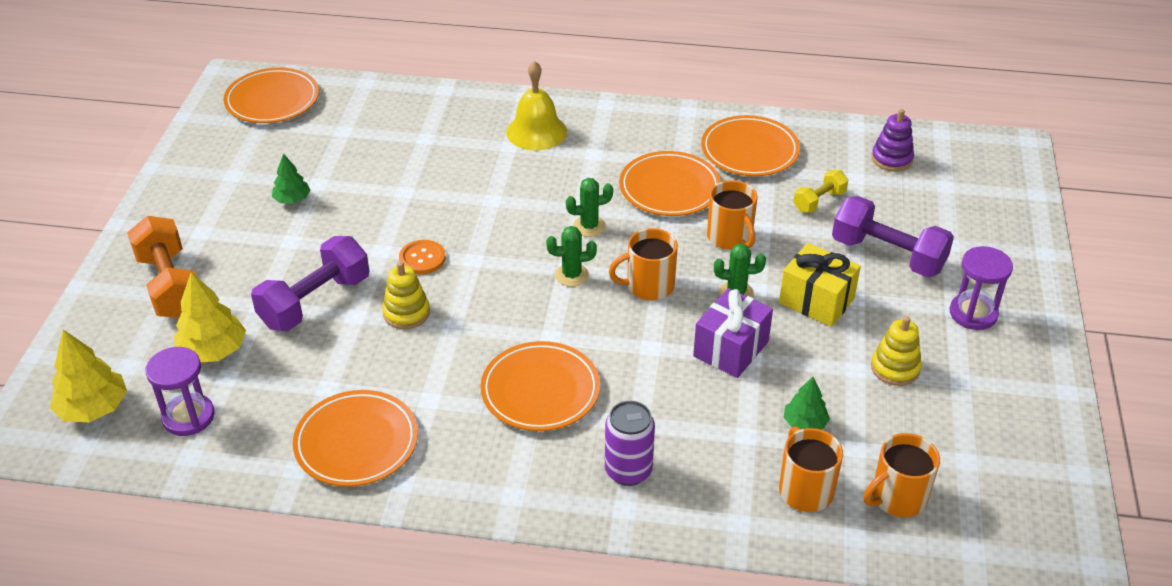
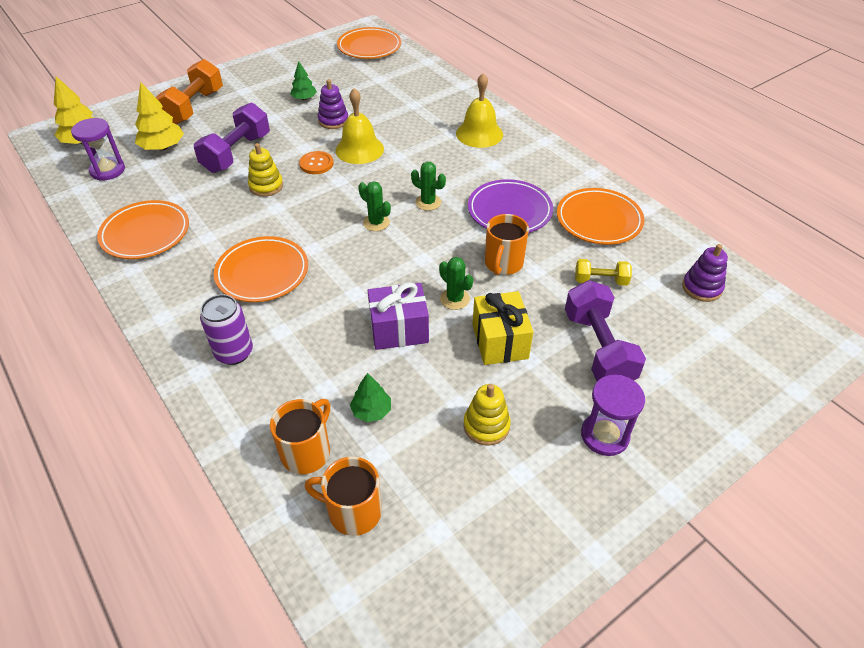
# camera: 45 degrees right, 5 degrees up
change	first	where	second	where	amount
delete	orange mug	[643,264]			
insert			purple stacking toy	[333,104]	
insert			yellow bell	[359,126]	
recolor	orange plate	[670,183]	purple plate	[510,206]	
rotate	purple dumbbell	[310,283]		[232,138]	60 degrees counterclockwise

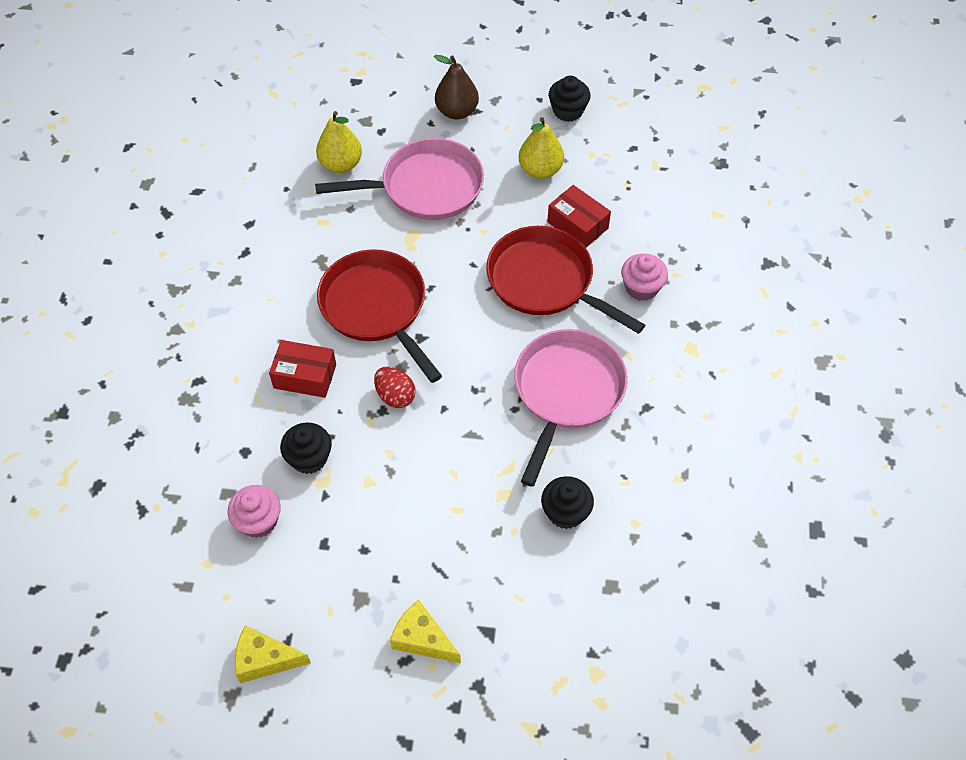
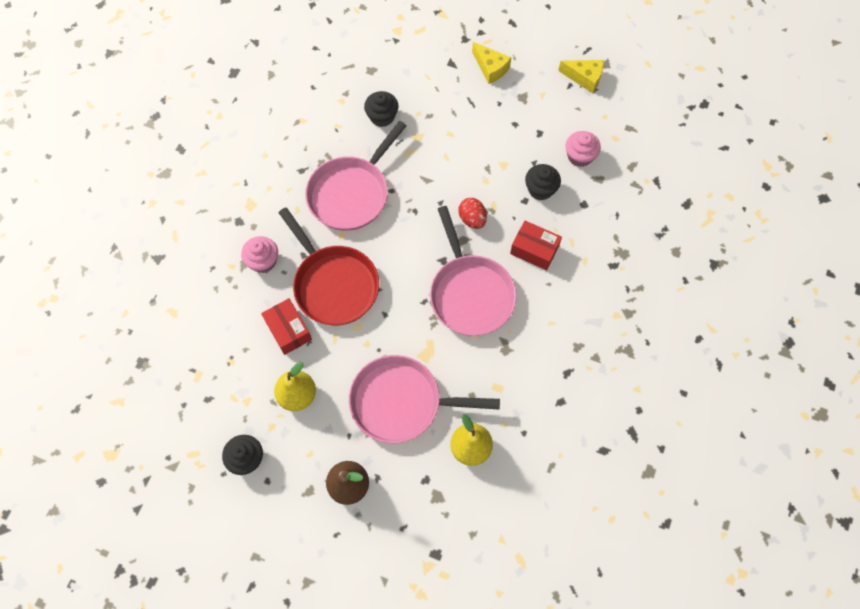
# camera: 165 degrees left, 10 degrees up
change	first	where	second	where	amount
recolor	red pan	[379,316]	pink pan	[473,271]	

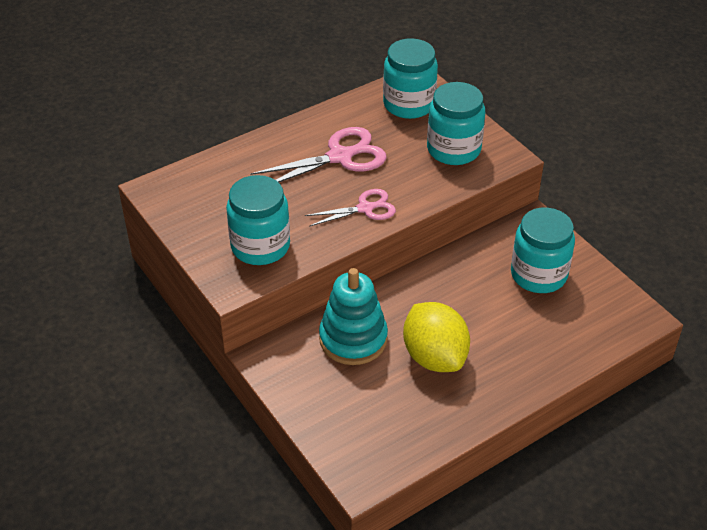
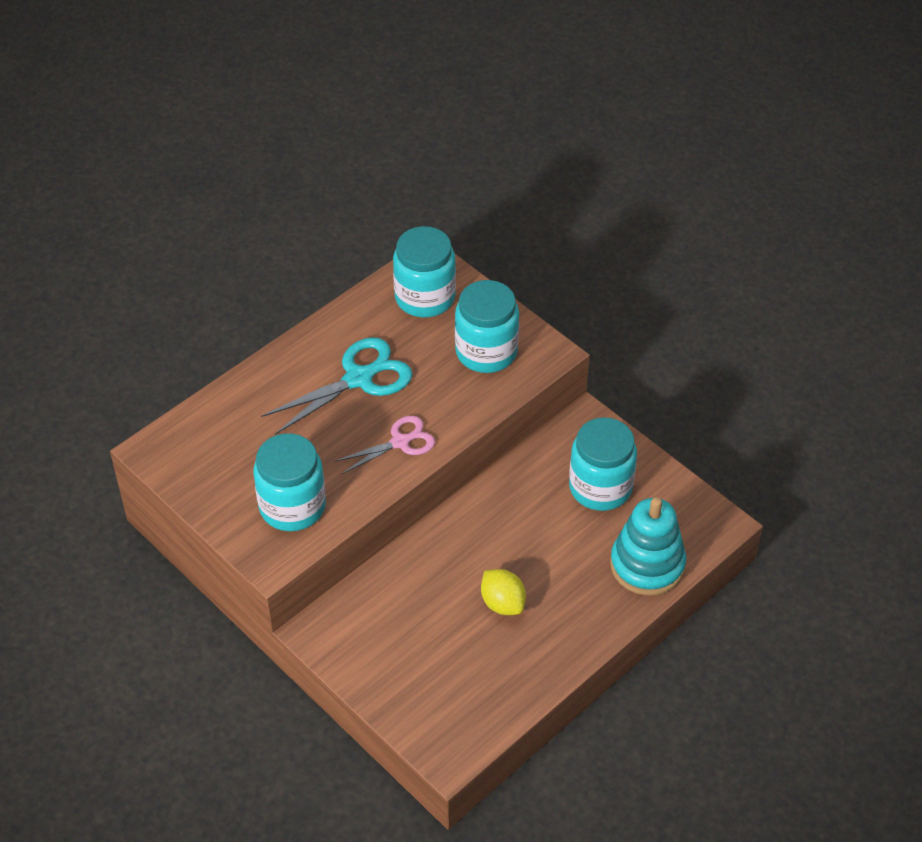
# camera: 10 degrees left, 5 degrees up
change	first	where	second	where	amount
move	turquoise stacking toy	[353,316]		[648,546]	
recolor	pink scissors	[318,155]	turquoise scissors	[337,386]	
resize	yellow lemon	[436,337]		[503,592]	x0.61

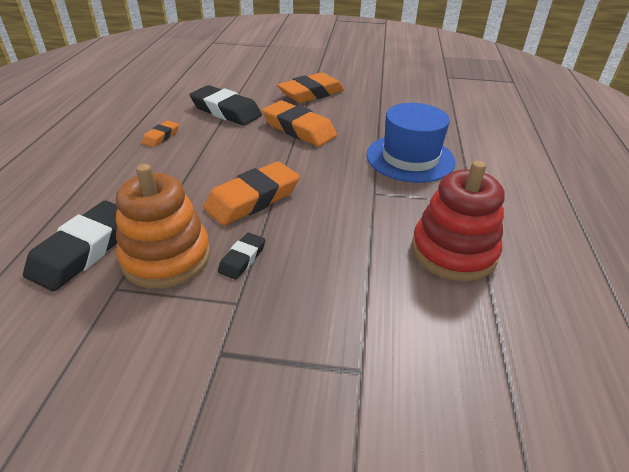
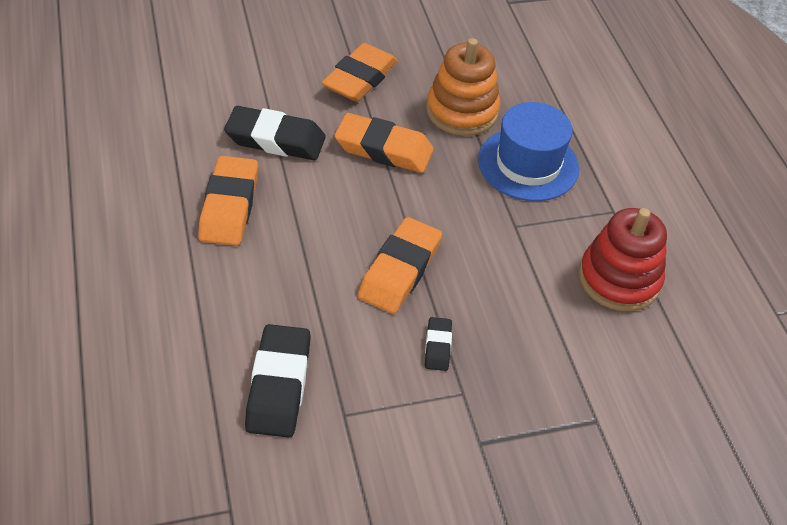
# camera: 25 degrees left, 10 degrees up
change	first	where	second	where	amount
move	orange stacking toy	[163,226]		[463,87]	
resize	orange eraser	[160,134]		[228,201]	x1.97

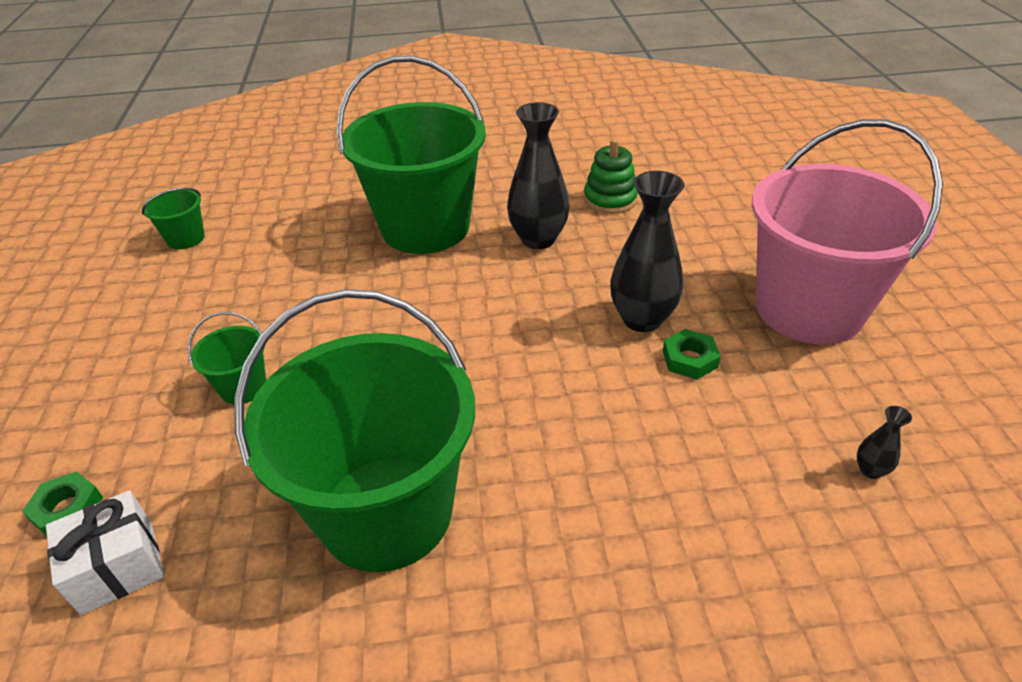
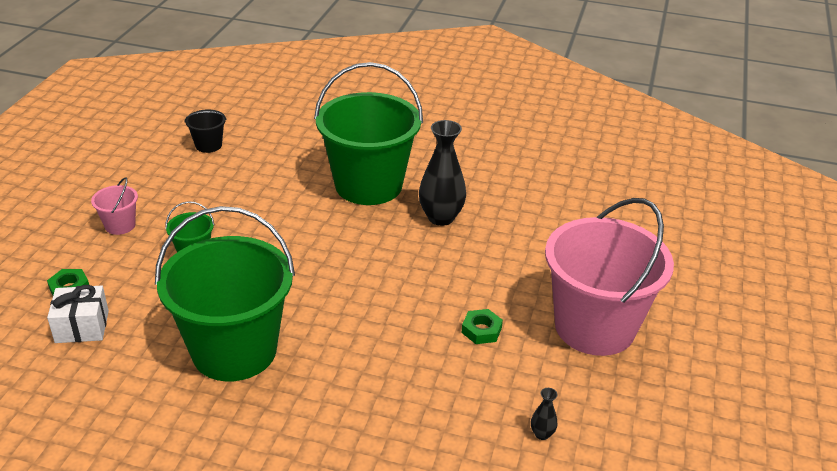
# camera: 20 degrees right, 5 degrees down
change	first	where	second	where	amount
delete	green stacking toy	[611,176]			
delete	black vase	[647,251]			
insert			pink bucket	[114,206]	
recolor	green bucket	[173,218]	black bucket	[206,131]	

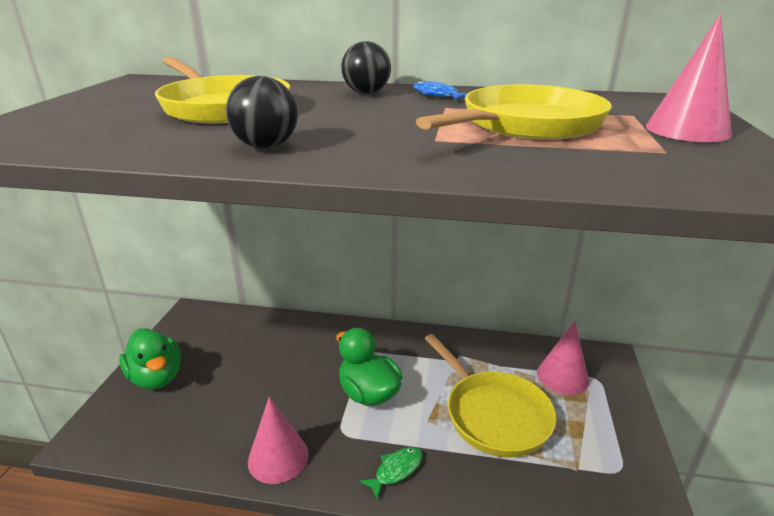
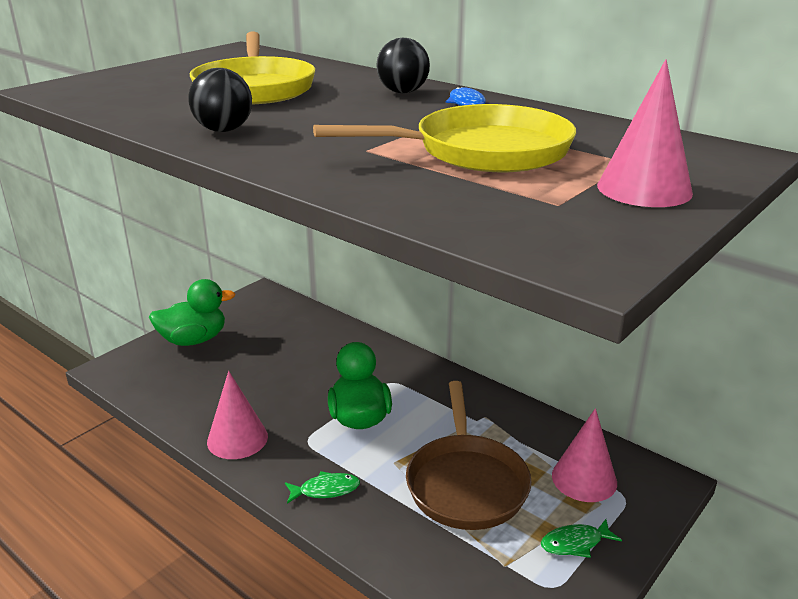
# camera: 30 degrees right, 0 degrees up
change	first	where	second	where	amount
insert			green fish	[581,538]	
recolor	yellow pan	[490,395]	brown pan	[469,455]	
rotate	green duck	[150,358]		[192,312]	105 degrees counterclockwise

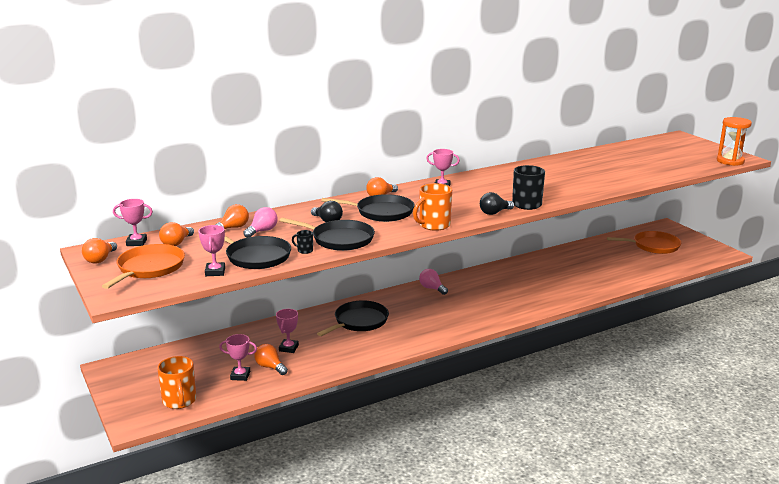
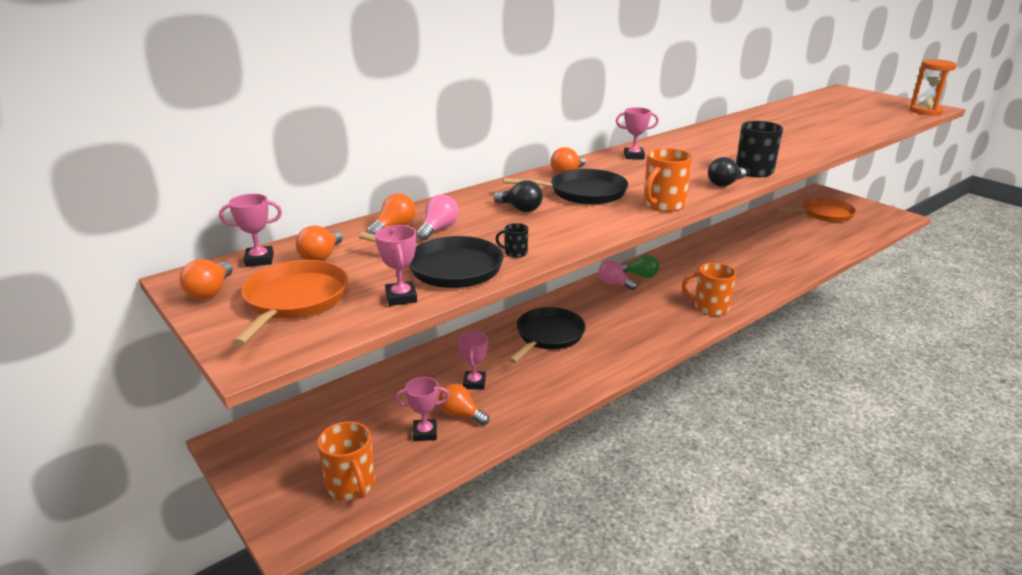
# camera: 10 degrees left, 5 degrees up
change	first	where	second	where	amount
delete	black pan	[327,234]			
insert			green light bulb	[639,266]	
insert			orange mug	[709,289]	

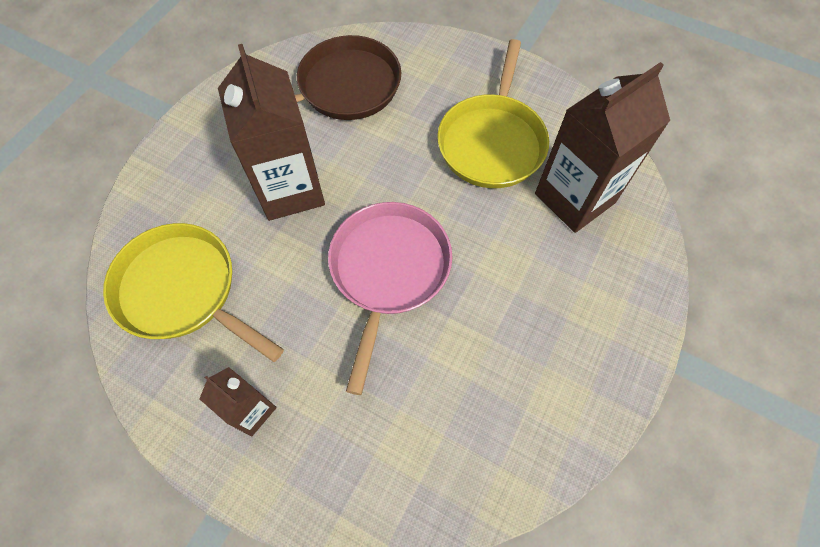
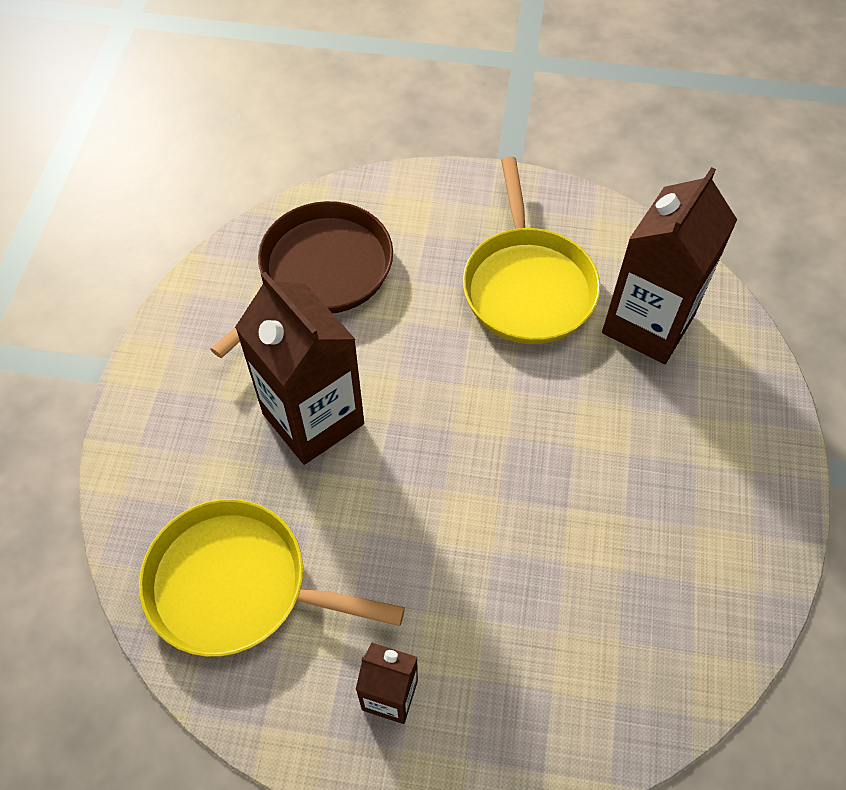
# camera: 20 degrees left, 5 degrees down
change	first	where	second	where	amount
delete	pink pan	[390,298]			

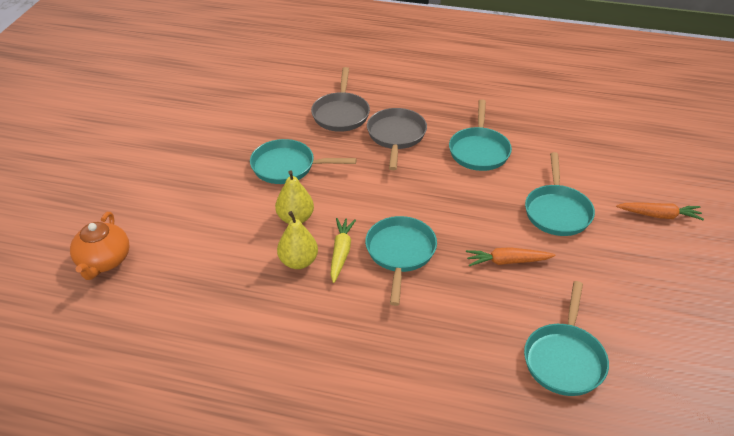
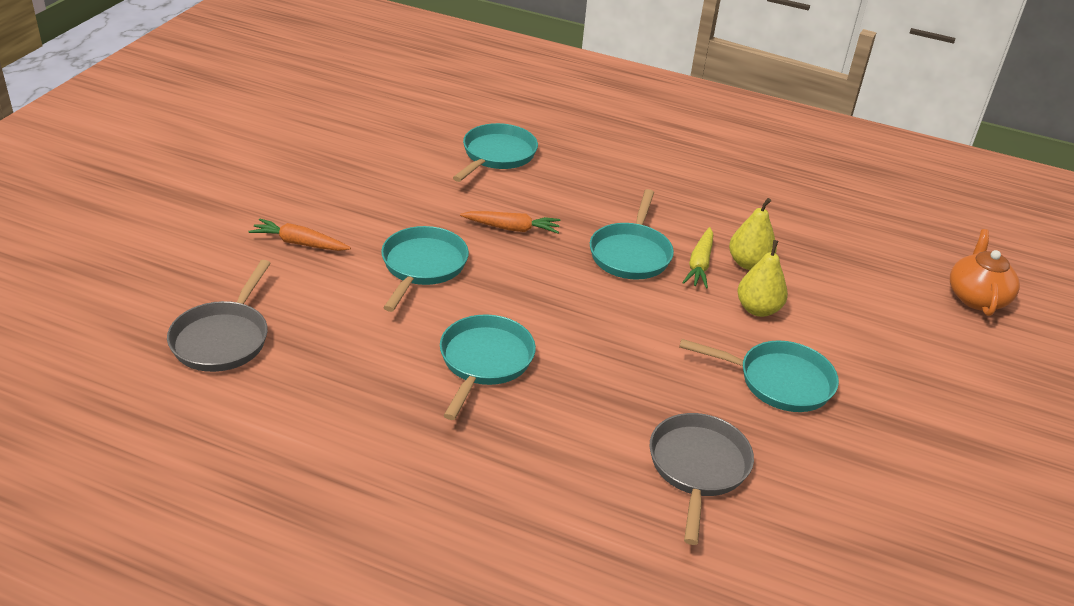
# camera: 175 degrees left, 5 degrees down
change	first	where	second	where	amount
move	grey pan	[397,139]		[219,316]	

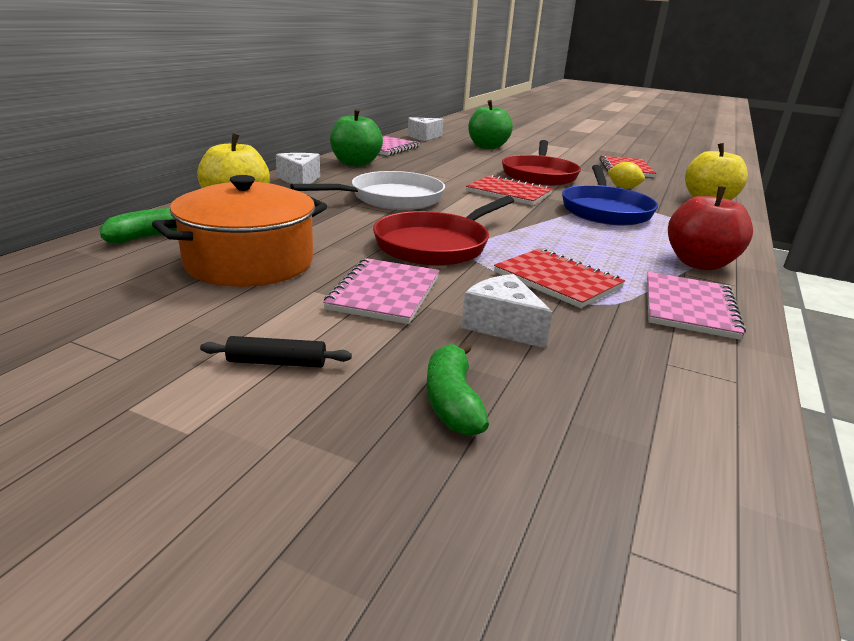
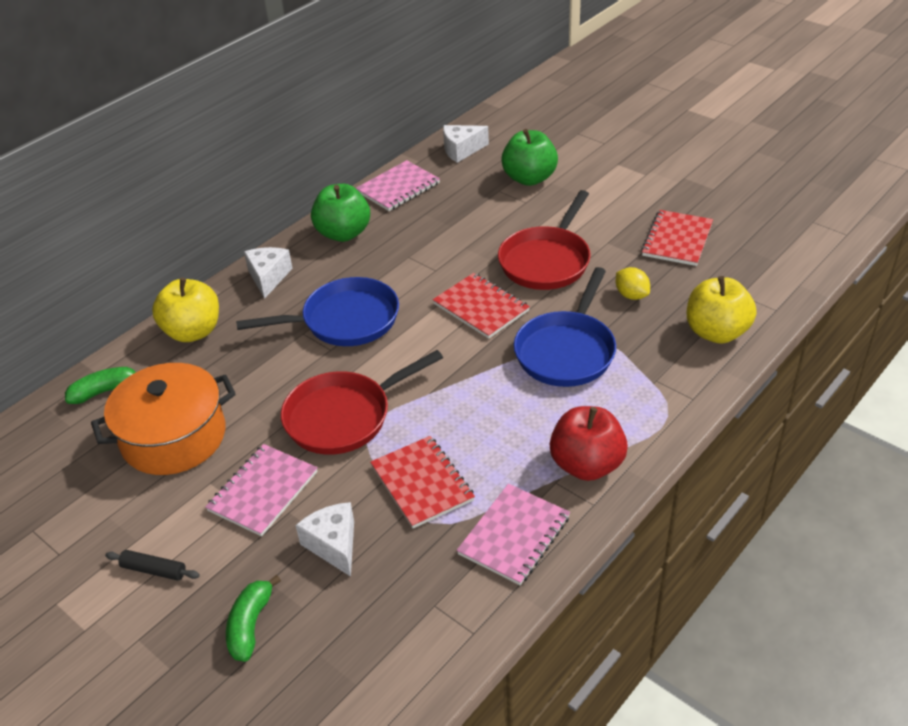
# camera: 20 degrees right, 15 degrees up
change	first	where	second	where	amount
recolor	white pan	[367,190]	blue pan	[317,311]	

